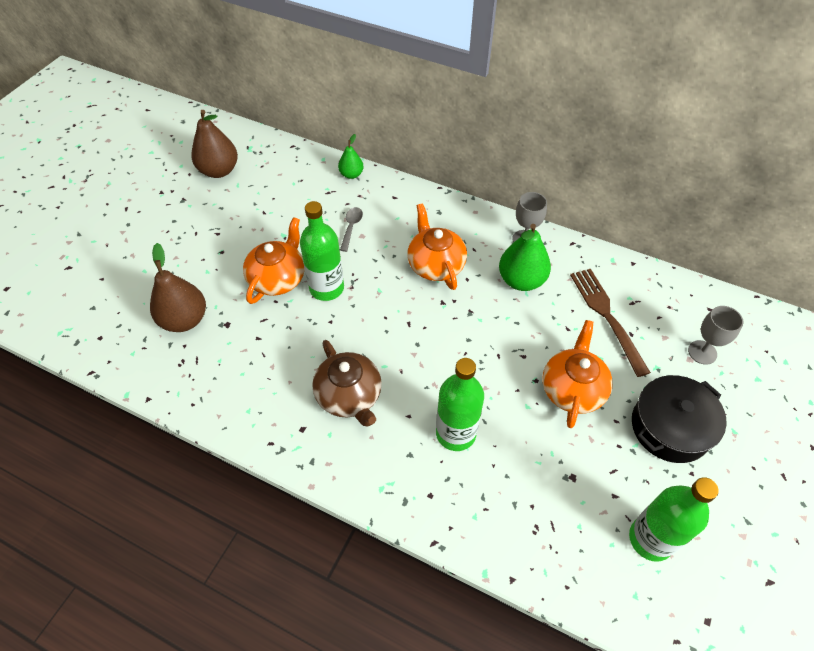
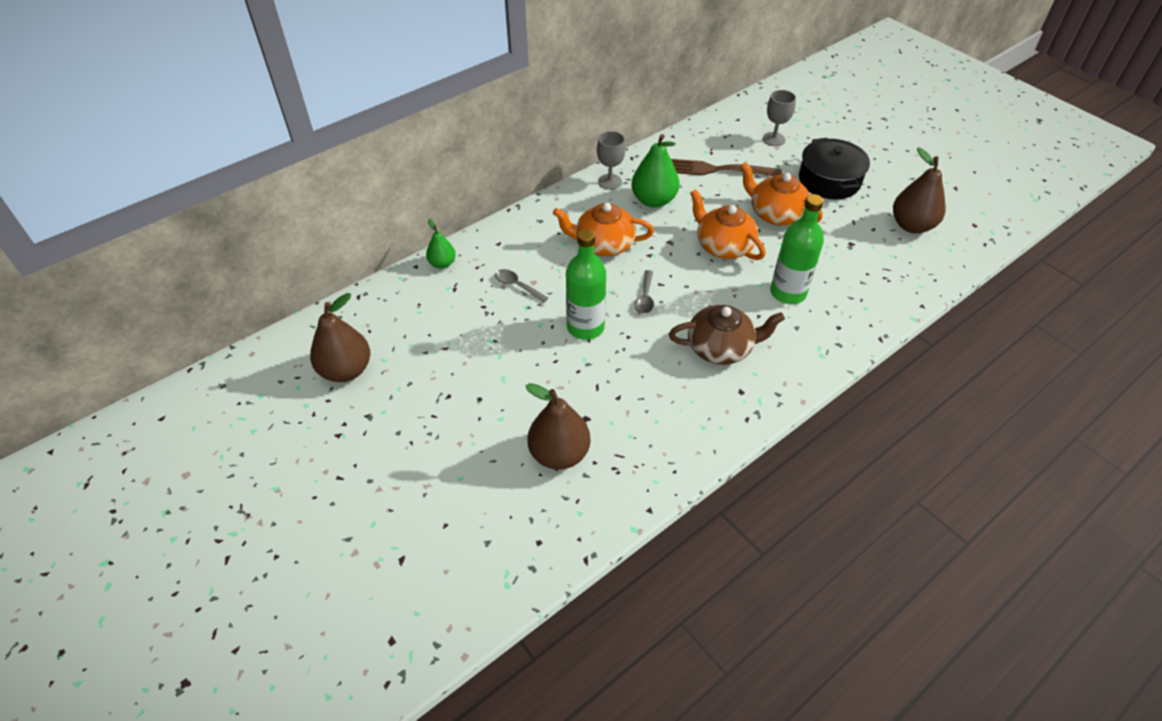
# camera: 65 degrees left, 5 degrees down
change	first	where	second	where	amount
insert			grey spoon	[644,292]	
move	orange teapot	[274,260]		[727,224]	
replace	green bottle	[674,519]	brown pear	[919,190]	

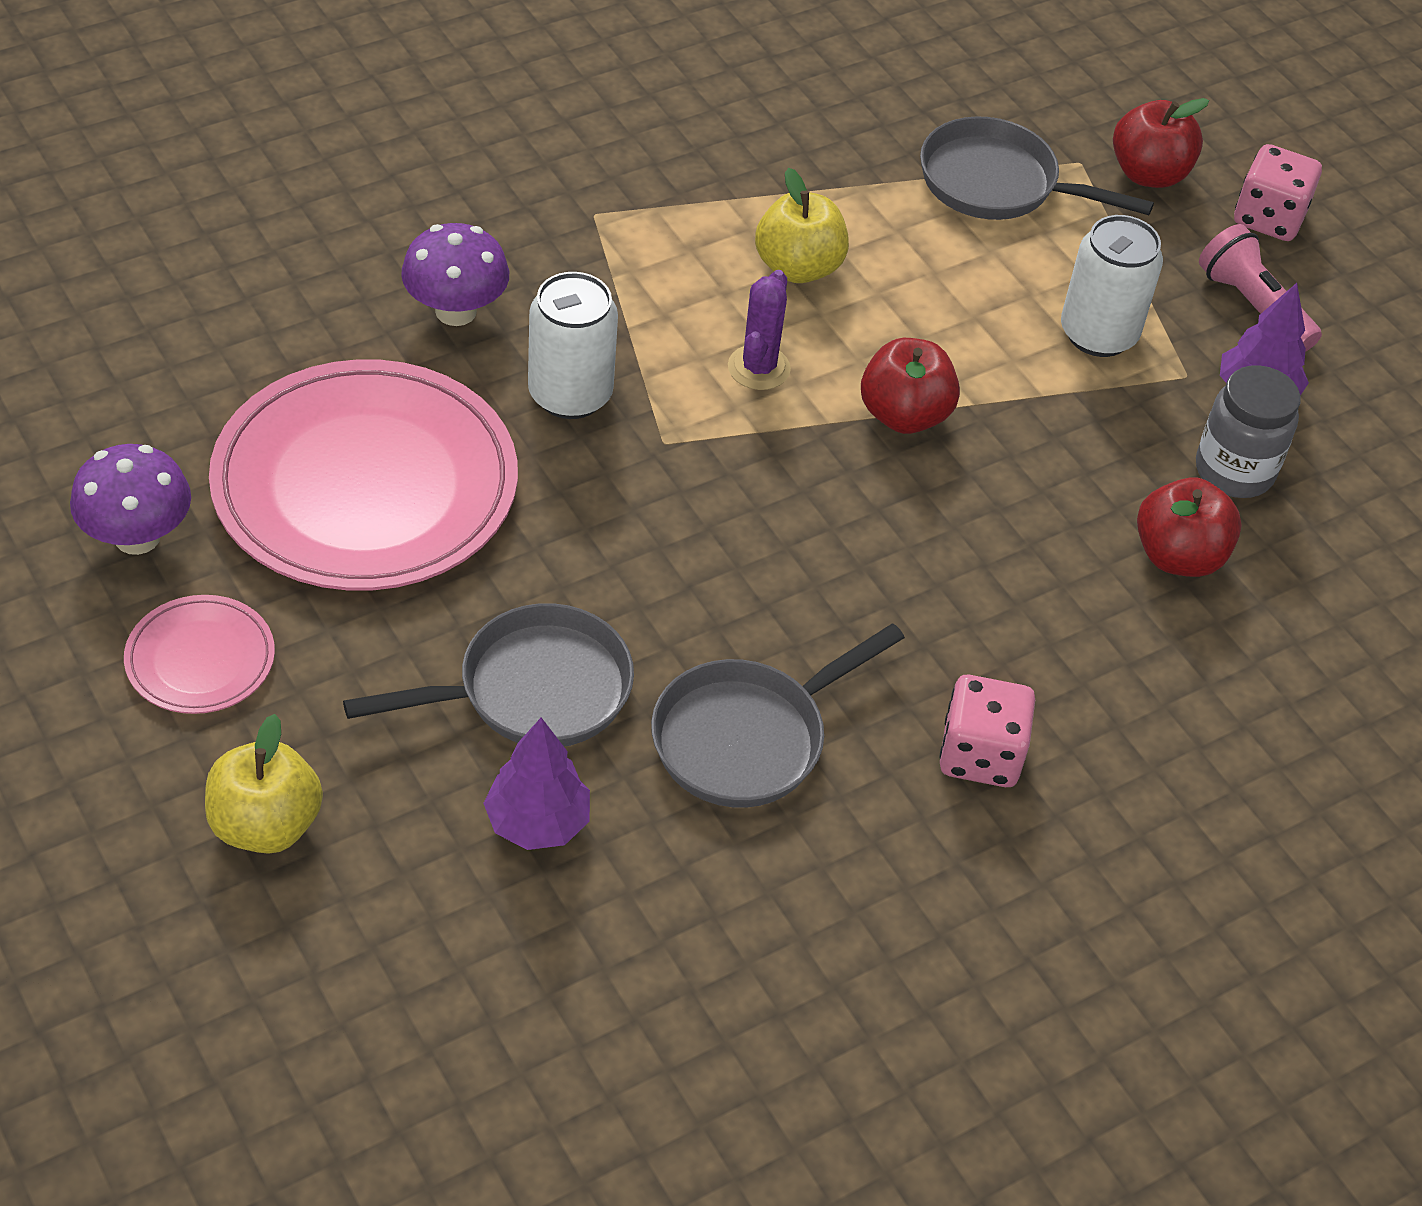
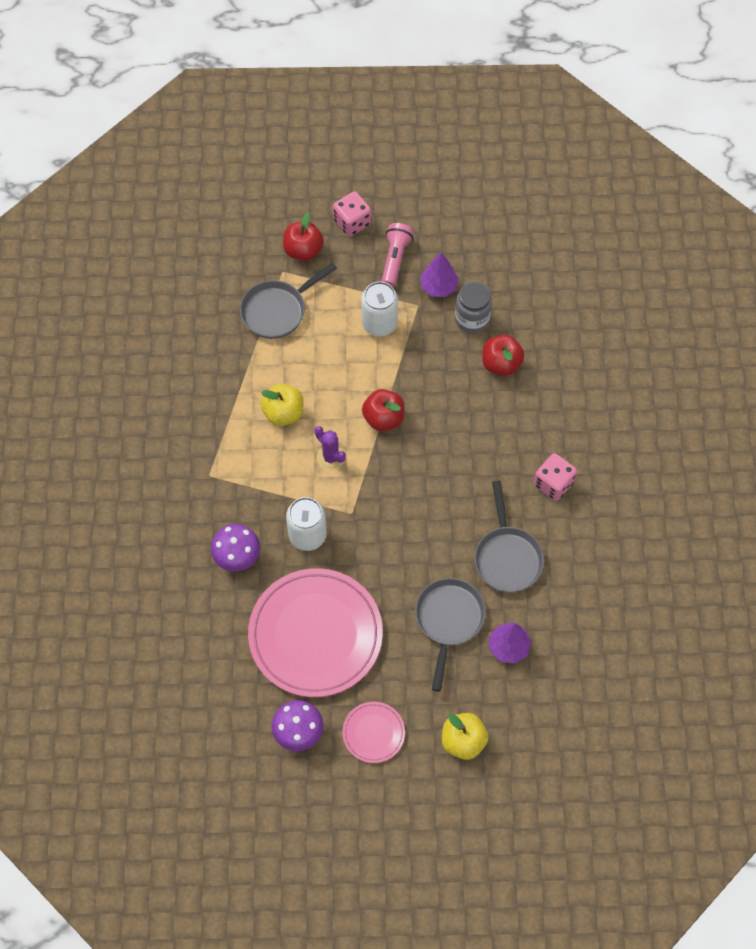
# camera: 55 degrees left, 15 degrees up
change	first	where	second	where	amount
rotate	pink flashlight	[1260,288]		[398,255]	105 degrees clockwise

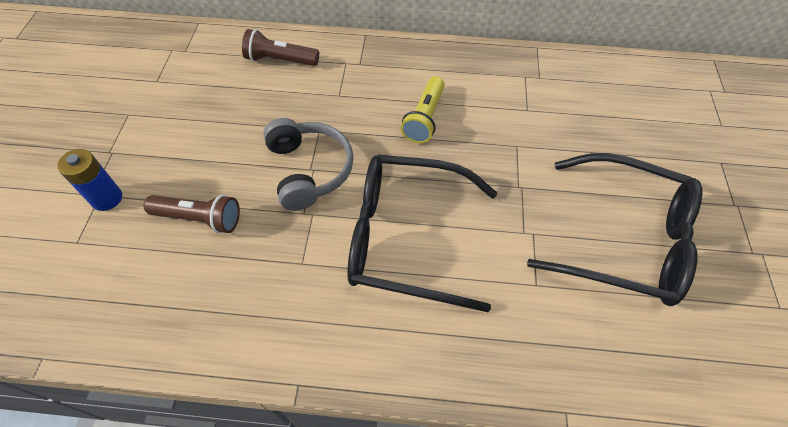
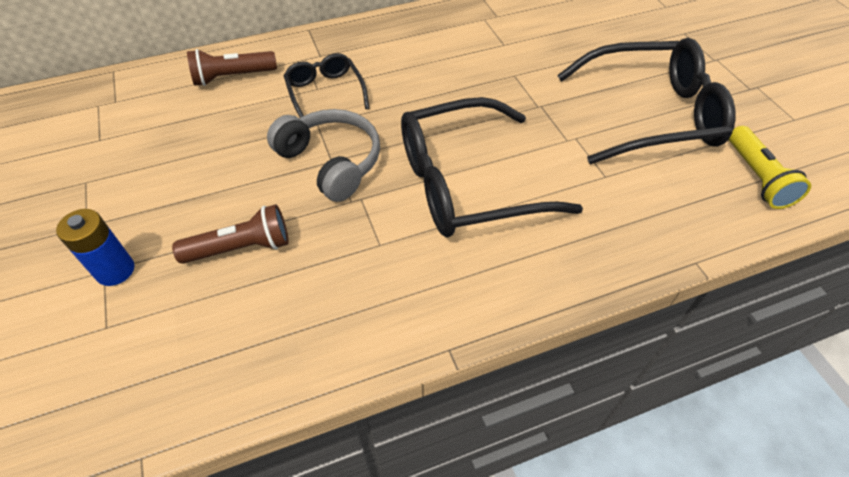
# camera: 25 degrees left, 5 degrees down
change	first	where	second	where	amount
insert			black glasses	[327,85]	
move	yellow flashlight	[423,109]		[770,167]	

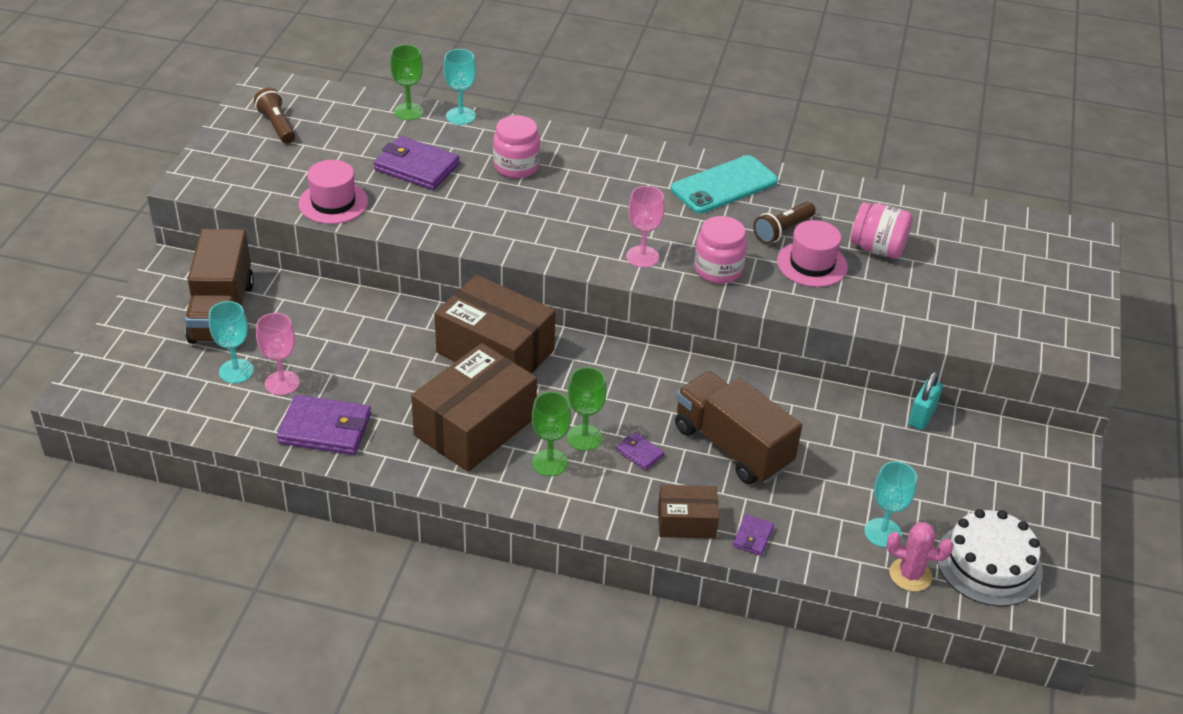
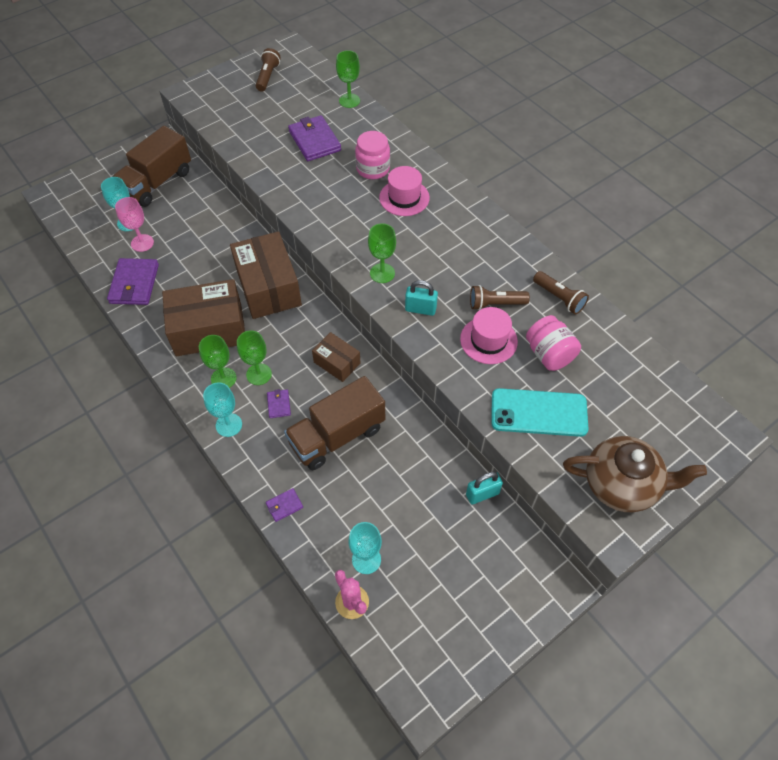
# camera: 40 degrees right, 15 degrees up
change	first	where	second	where	amount
delete	white cake	[990,557]			
insert			brown flashlight	[561,292]	
insert			brown teapot	[635,474]	
move	pink hat	[333,192]		[404,191]	
move	turquoise goblet	[459,87]		[222,409]	
move	brown box	[688,512]		[336,357]	
move	turquoise phone	[724,184]		[539,412]	
replace	pink jar	[720,250]	turquoise padlock	[421,298]	
recolor	pink goblet	[645,227]	green goblet	[382,253]	
rotate	purple wallet	[324,425]		[133,281]	45 degrees clockwise
rotate	brown truck	[738,427]		[334,423]	120 degrees counterclockwise

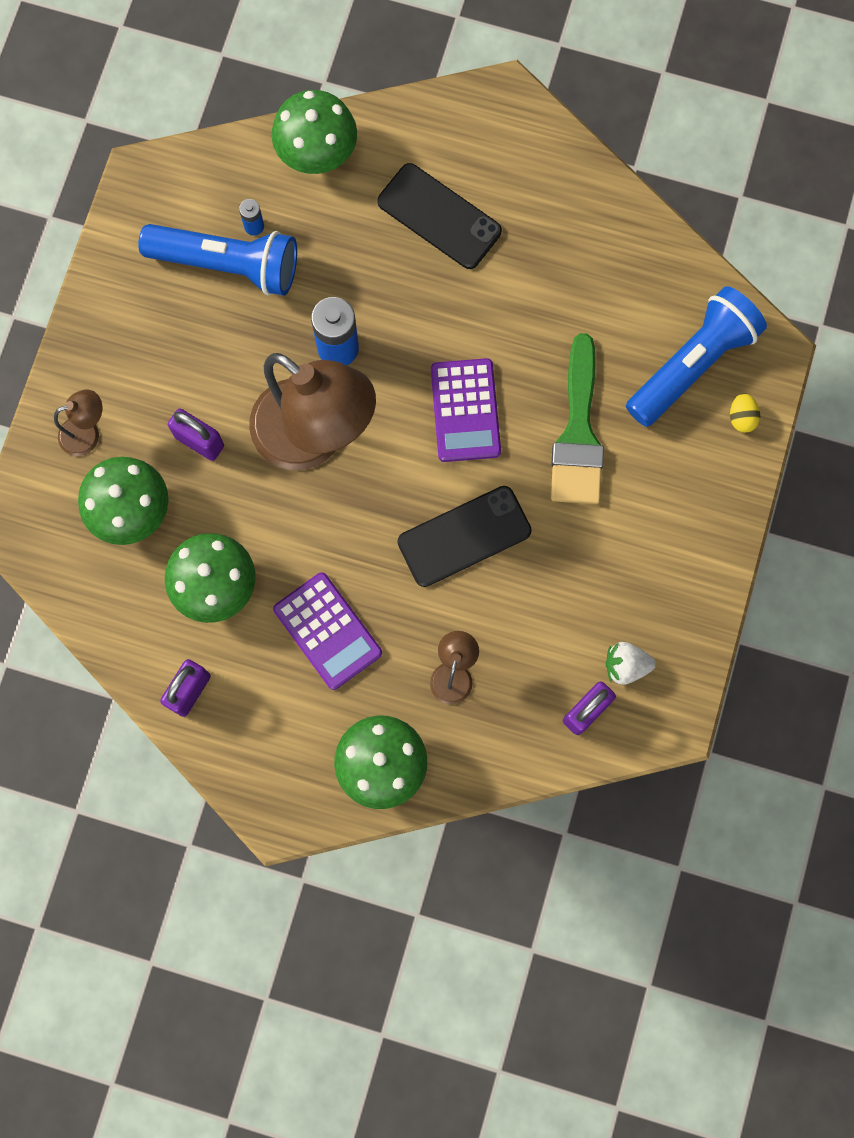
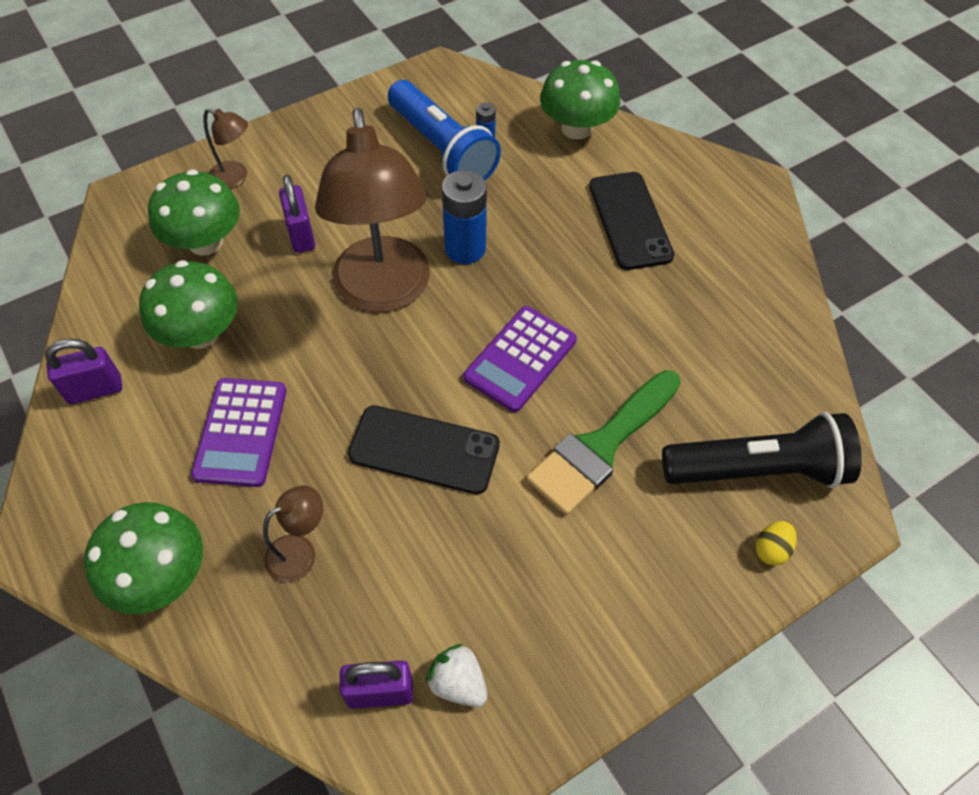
# camera: 40 degrees right, 20 degrees down
change	first	where	second	where	amount
recolor	blue flashlight	[696,356]	black flashlight	[762,450]	

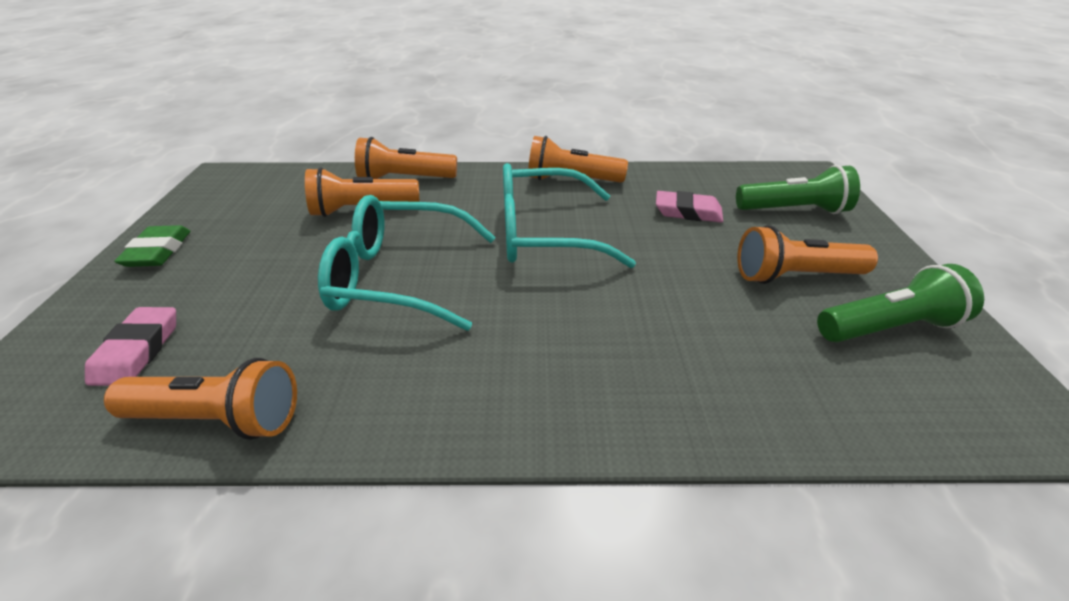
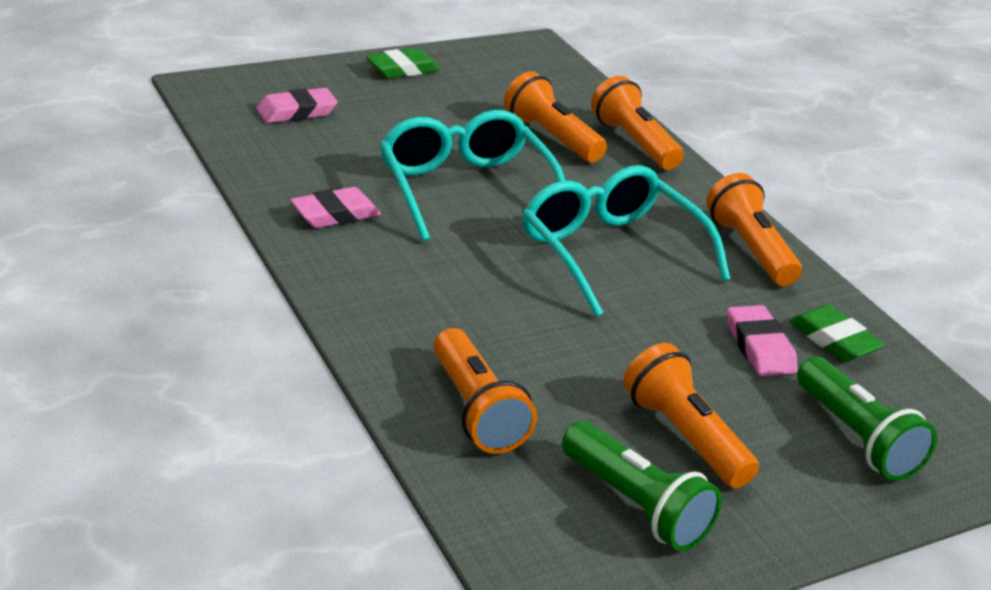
# camera: 60 degrees right, 5 degrees down
change	first	where	second	where	amount
insert			pink eraser	[335,207]	
insert			green eraser	[837,333]	
move	orange flashlight	[200,399]		[485,391]	

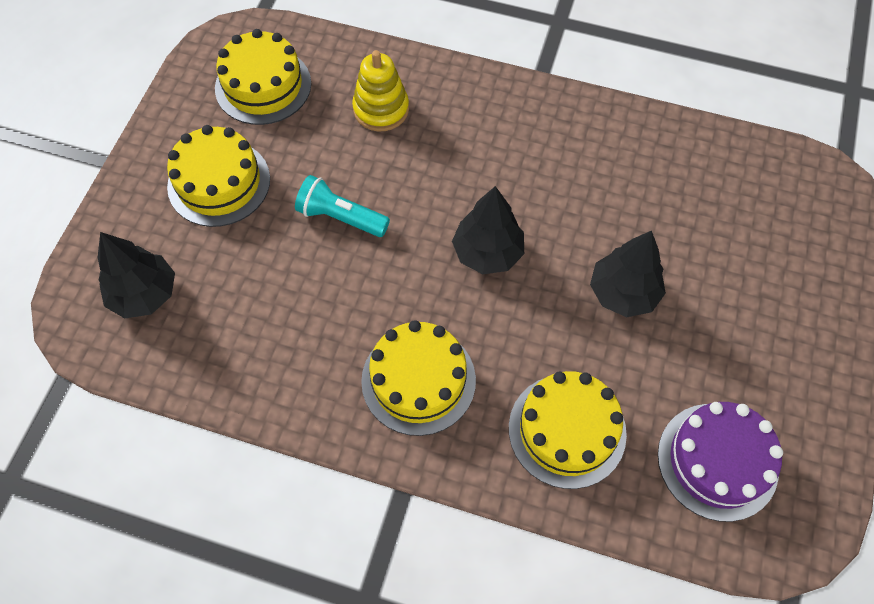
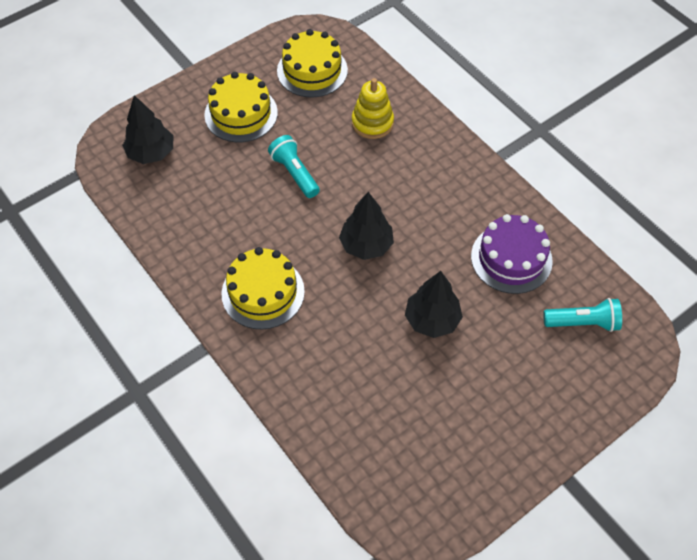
# camera: 35 degrees right, 5 degrees down
change	first	where	second	where	amount
delete	yellow cake	[568,430]			
insert			turquoise flashlight	[582,315]	
move	purple cake	[720,462]		[512,254]	

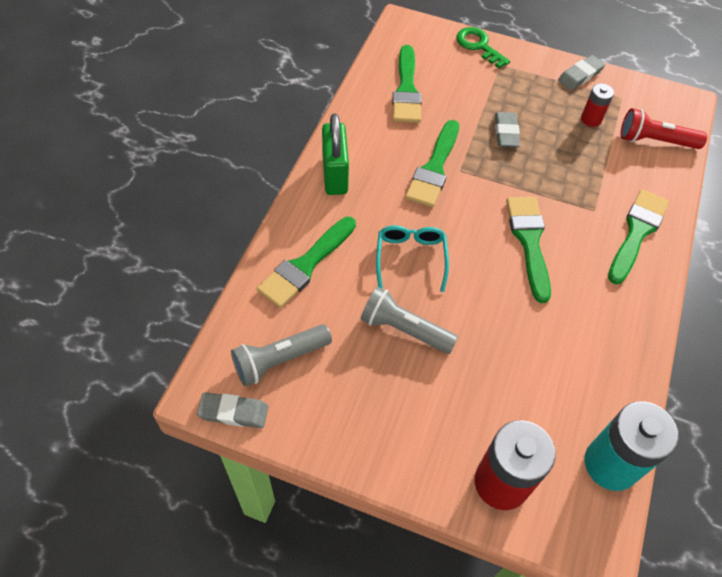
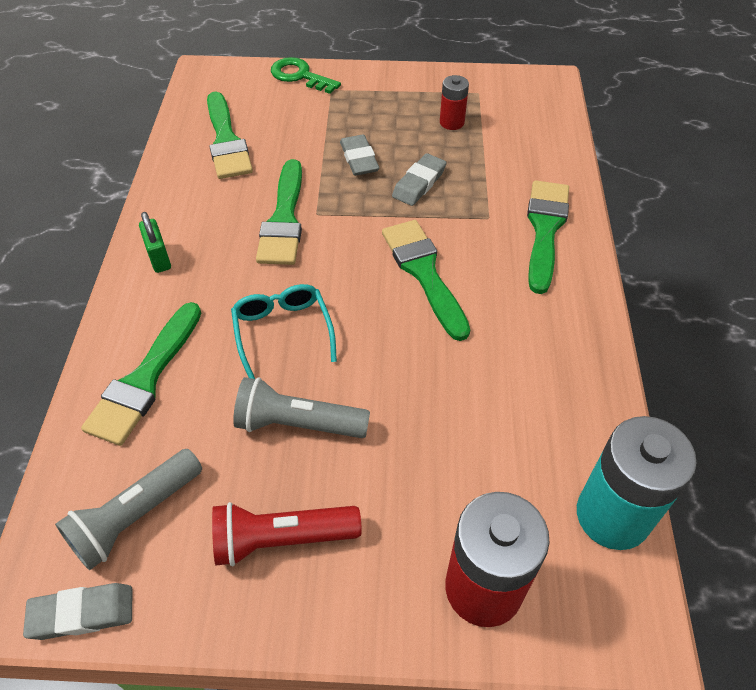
# camera: 15 degrees left, 5 degrees down
change	first	where	second	where	amount
move	grey eraser	[581,72]		[419,179]	
move	red flashlight	[664,128]		[287,534]	
resize	green padlock	[335,154]		[155,242]	x0.58

